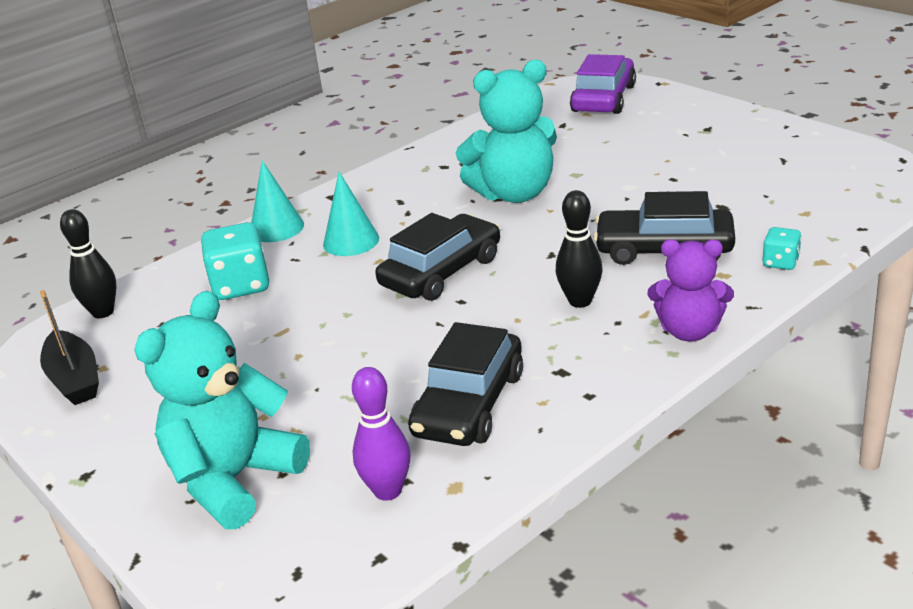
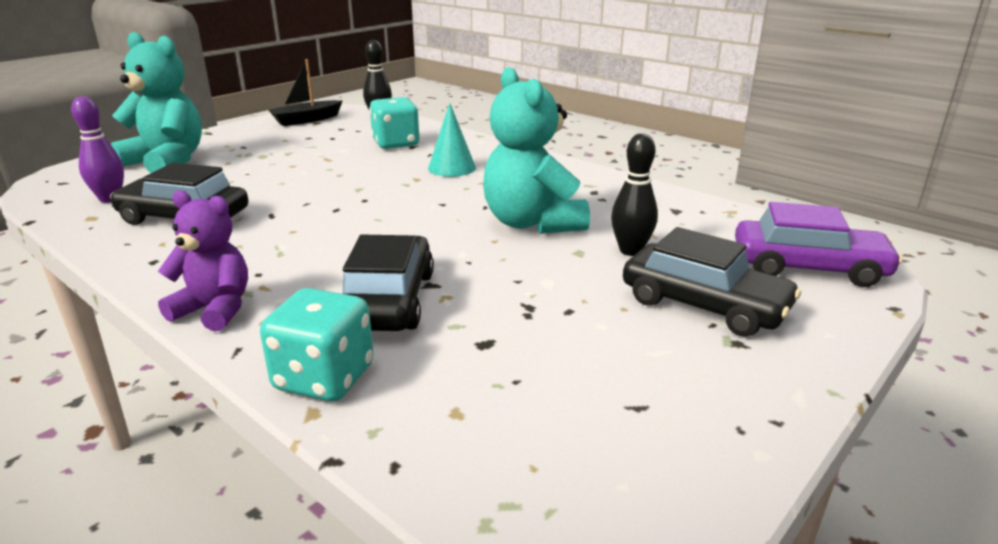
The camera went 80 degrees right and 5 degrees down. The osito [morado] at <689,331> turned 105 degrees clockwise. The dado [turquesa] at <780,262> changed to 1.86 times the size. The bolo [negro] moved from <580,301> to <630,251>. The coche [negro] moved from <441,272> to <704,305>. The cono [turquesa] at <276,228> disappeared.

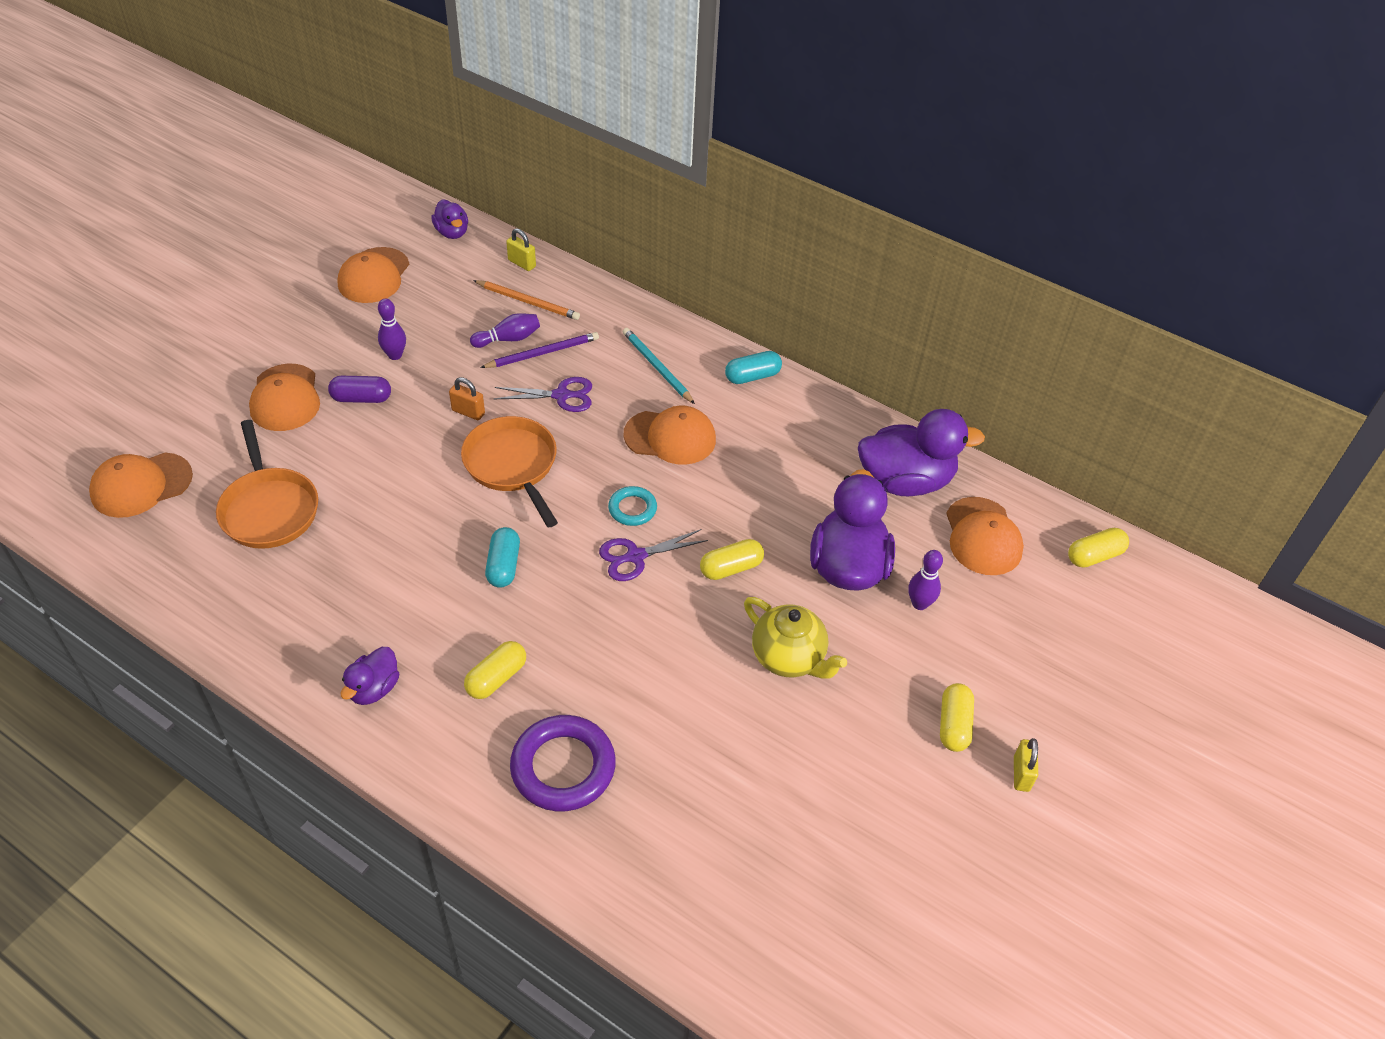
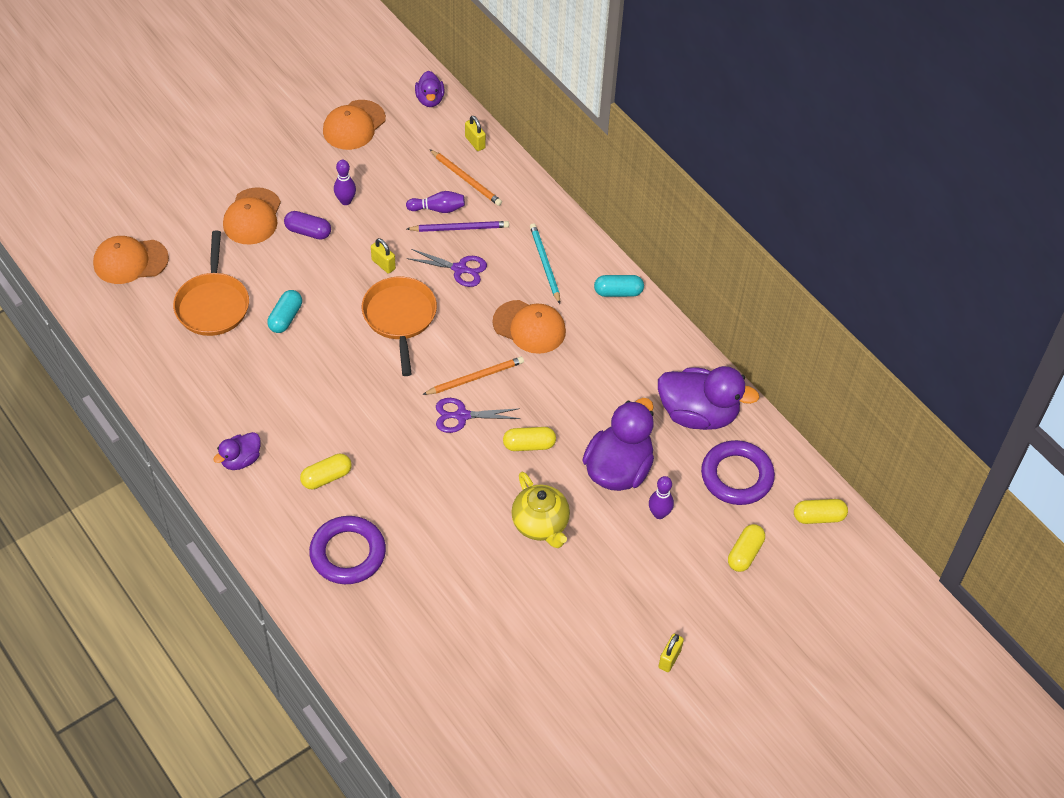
The camera went 20 degrees right and 5 degrees up. The cápsula [turquesa] moved from <503,566> to <285,318>. The candado [naranja] at <468,412> became the candado [amarillo] at <383,264>. The anillo [turquesa] at <632,509> was replaced by the lápiz [naranja] at <475,377>. The gorra [naranja] at <982,536> was replaced by the anillo [morado] at <737,476>. The cápsula [amarillo] moved from <953,725> to <745,553>.

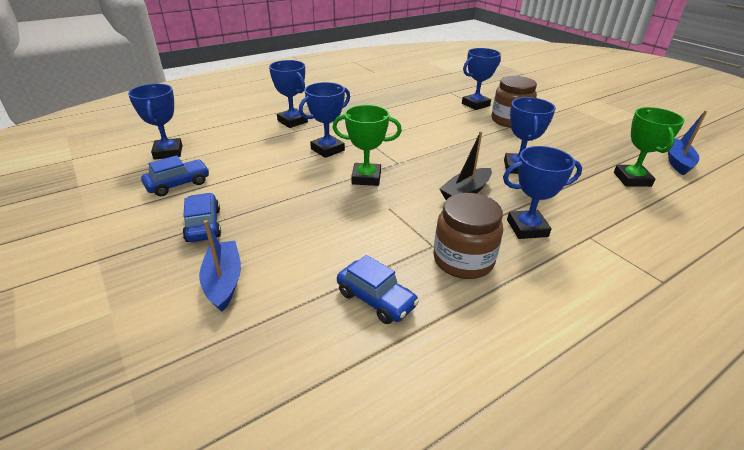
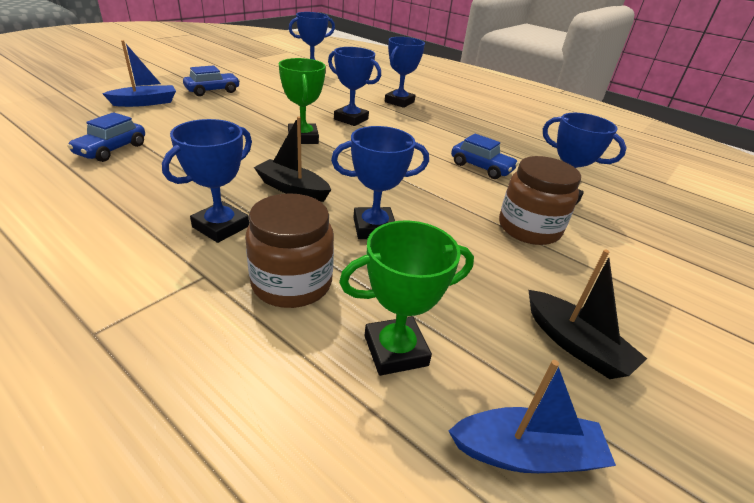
The camera went 70 degrees right and 0 degrees up. The trofeo [azul] at <527,228> turned 60 degrees clockwise. The tarro [marrón] moved from <463,260> to <292,283>. The coche [azul] moved from <178,184> to <481,167>. The barco [negro] at <575,344> appeared.

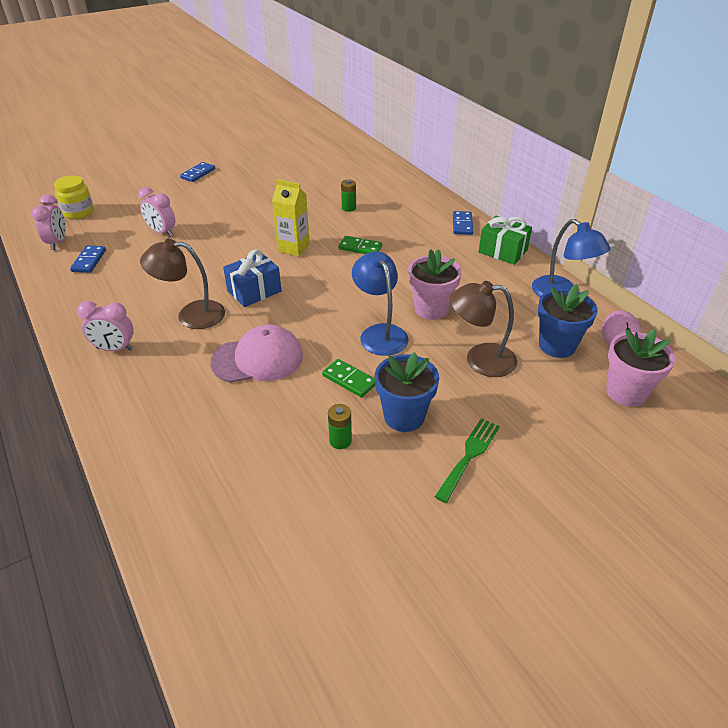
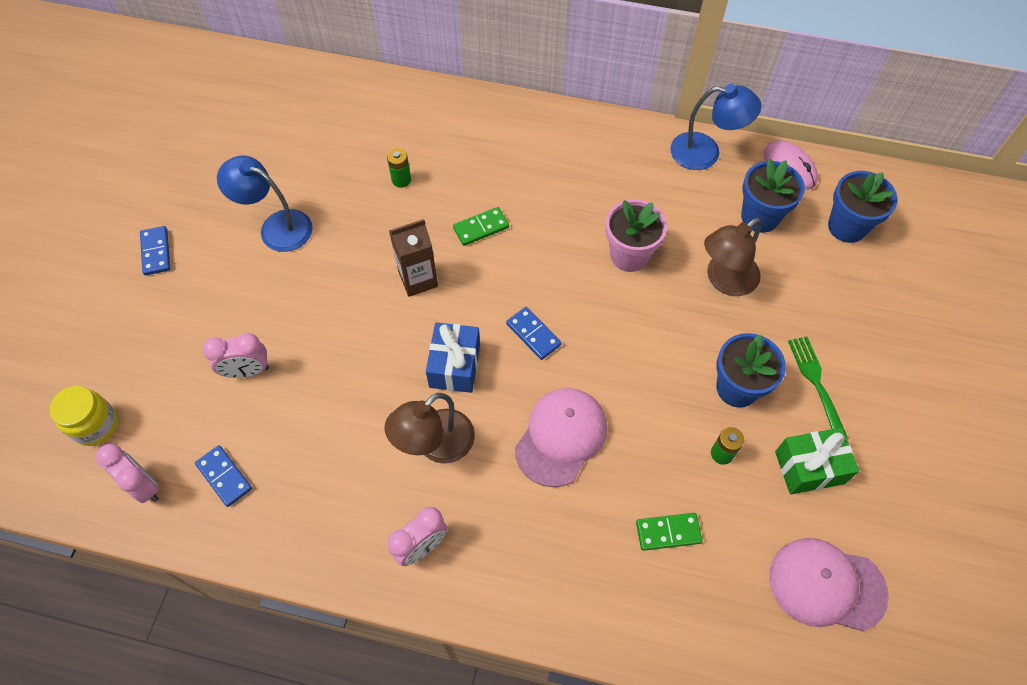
The camera went 45 degrees left and 20 degrees up. The lámpara [azul] moved from <380,333> to <276,227>. The cartón de leche [amarillo] at <293,248> became the cartón de leche [marrón] at <418,279>. The ficha de dominó [azul] moved from <462,224> to <533,334>. The ficha de dominó [verde] moved from <349,380> to <668,532>. The gorra [rosa] at <826,585> appeared. The regalo [verde] moved from <503,251> to <809,467>. The maceta [rosa] at <626,392> became the maceta [azul] at <847,227>.

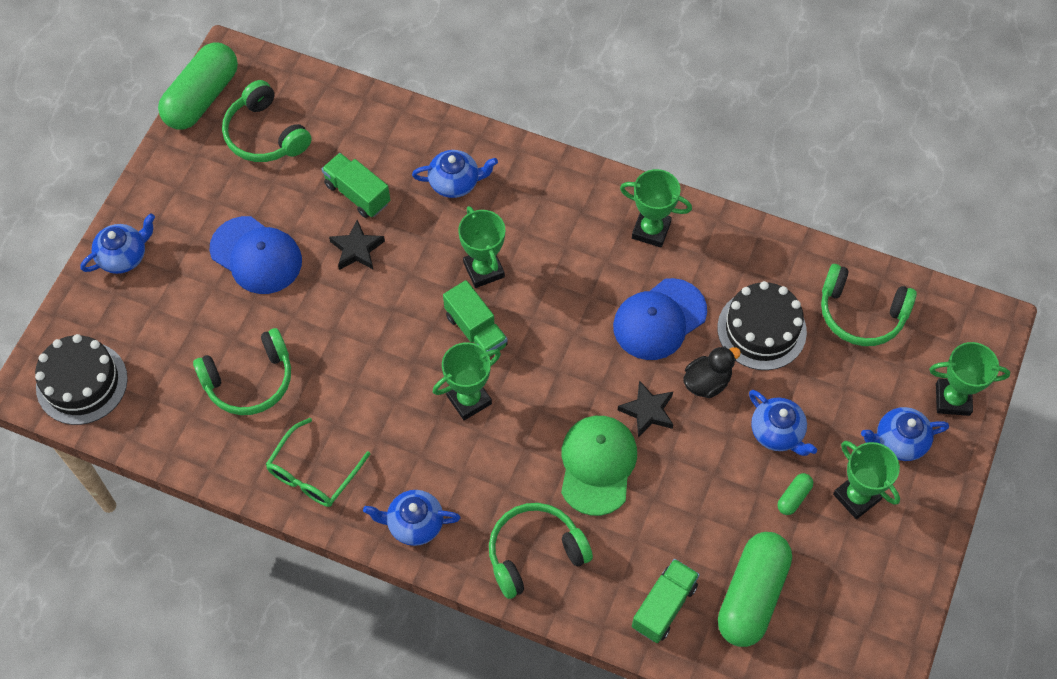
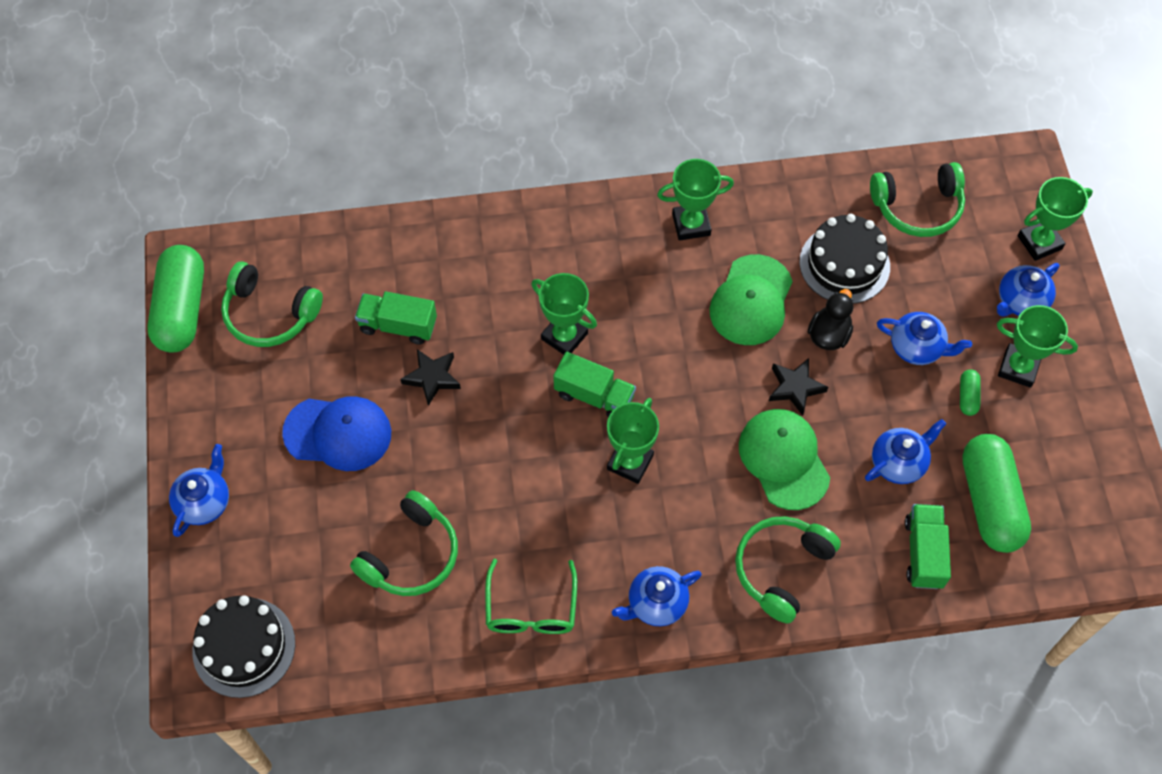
The camera went 30 degrees left and 0 degrees up. The gorra [azul] at <659,319> became the gorra [verde] at <751,301>. The tetera [azul] moved from <455,182> to <899,462>.

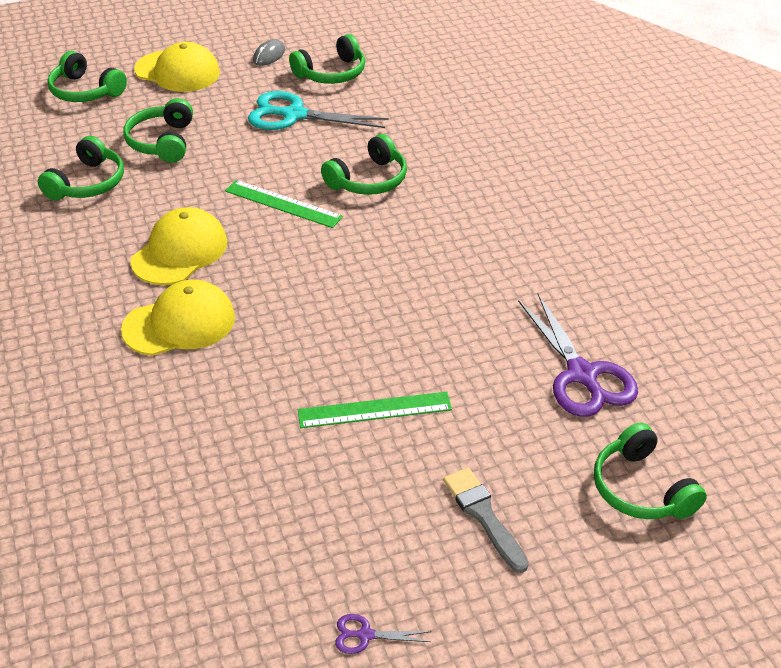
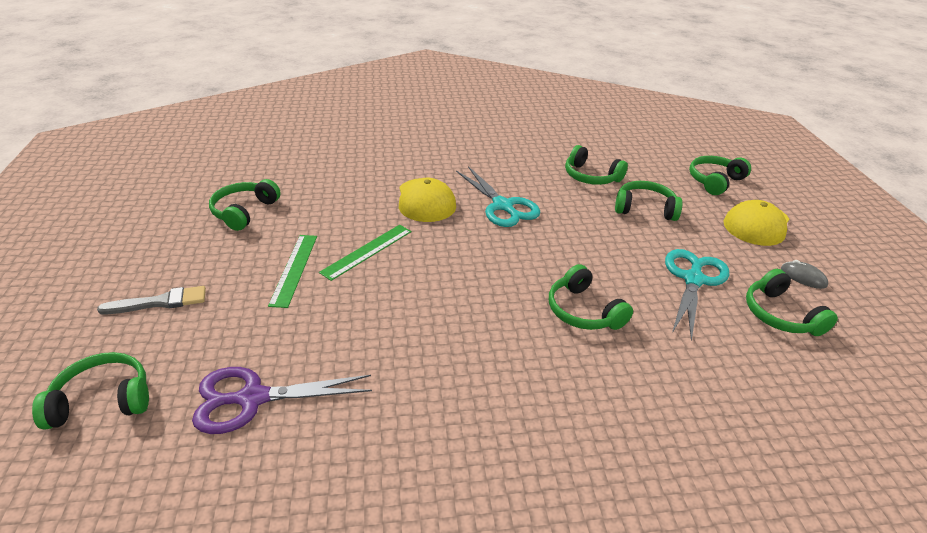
The camera went 100 degrees right and 5 degrees down. The auriculares [verde] at <244,211> appeared. The regla [verde] moved from <283,204> to <367,251>. The gorra [amarillo] at <180,252> was replaced by the tijeras [turquesa] at <502,206>. The tijeras [morado] at <365,635> disappeared.

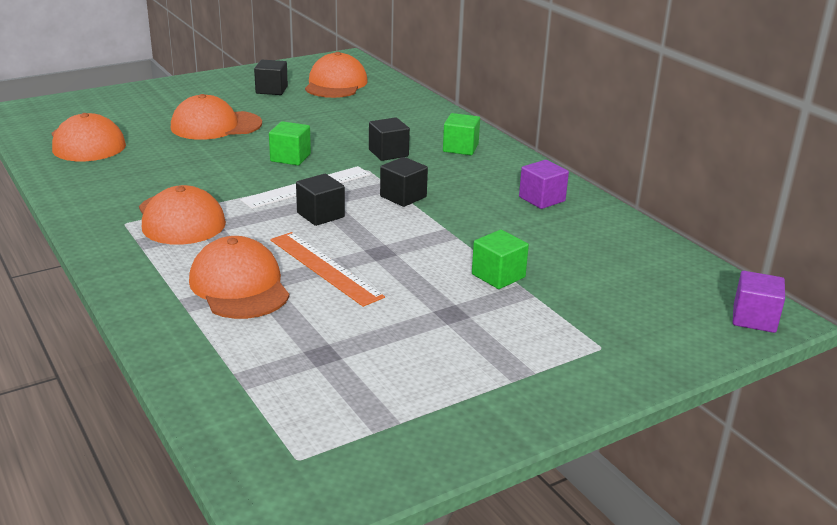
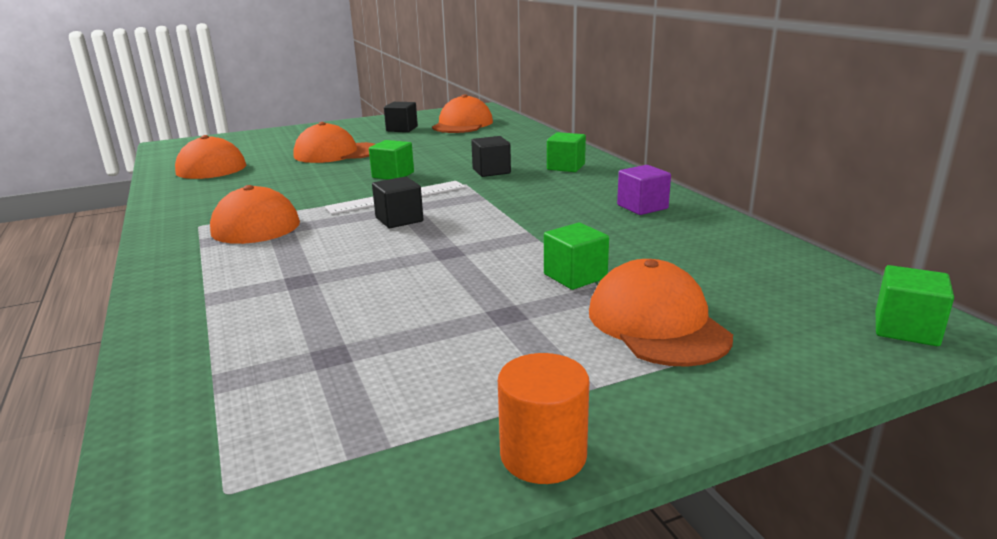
The camera went 10 degrees right and 5 degrees down. The cilindro [naranja] at <543,455> appeared. The gorra [naranja] moved from <239,286> to <657,323>. The cubo [morado] at <754,319> became the cubo [verde] at <906,329>. The regla [naranja] at <325,267> disappeared. The cubo [negro] at <403,197> disappeared.

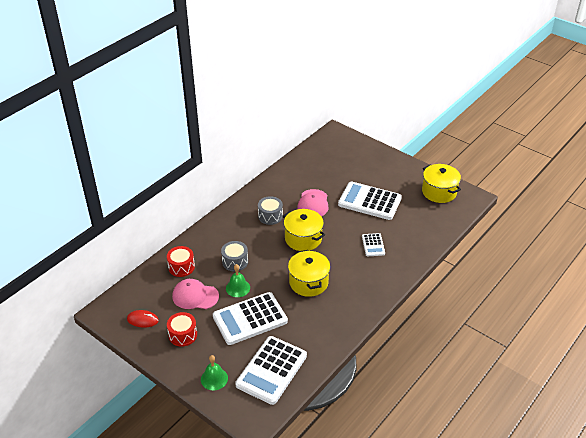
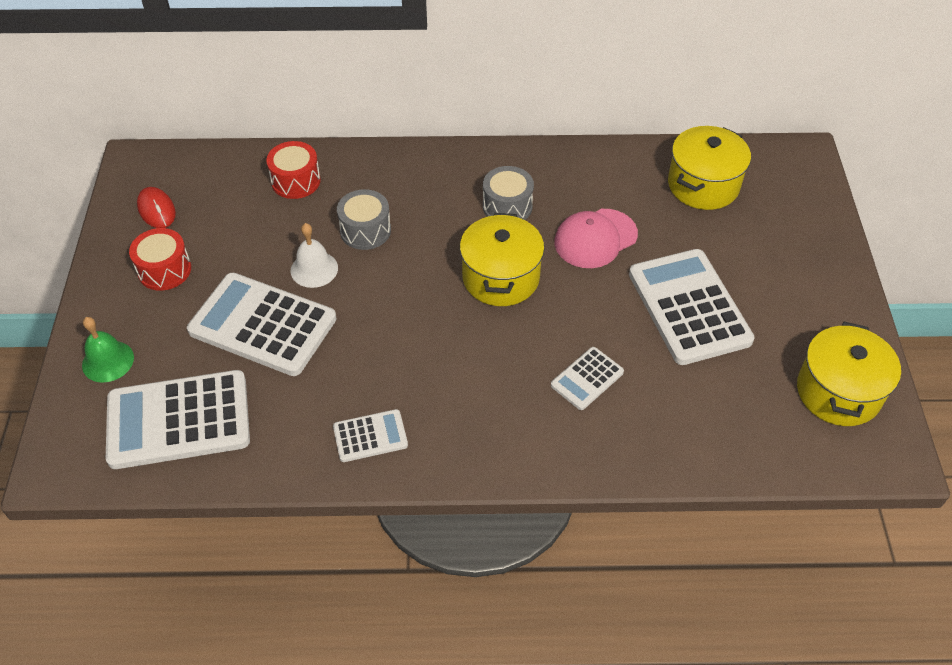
The camera went 50 degrees right and 10 degrees up. The campana [verde] at <238,288> became the campana [blanco] at <314,269>. The calculadora [blanco] at <370,436> appeared. The olla [amarillo] moved from <308,282> to <703,185>. The gorra [rosa] at <195,296> disappeared.

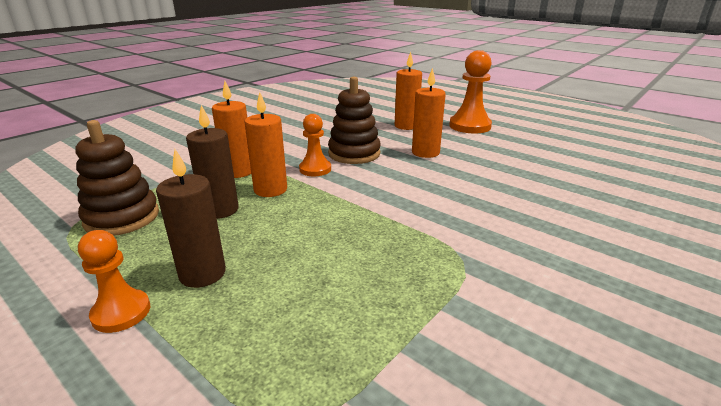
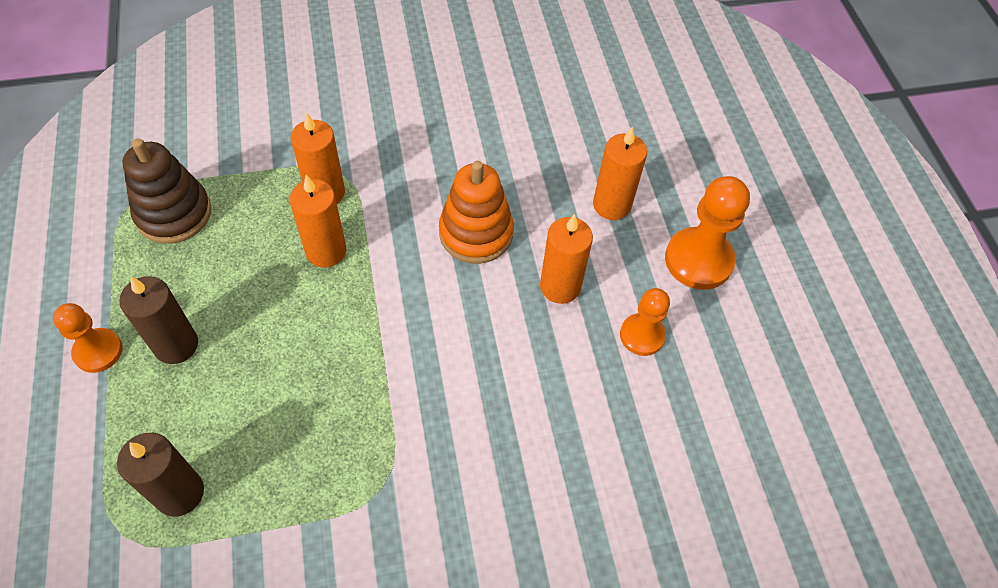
The camera went 35 degrees right and 30 degrees up. The vela [marrón] moved from <220,210> to <180,493>. The juguete apilable [marrón] at <354,154> became the juguete apilable [naranja] at <476,233>. The peón [naranja] moved from <315,169> to <642,335>.

